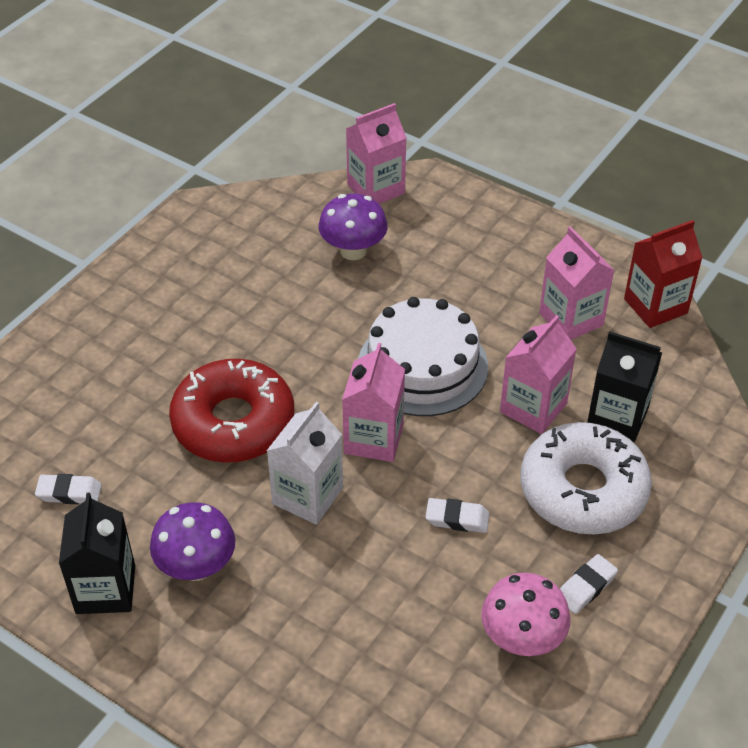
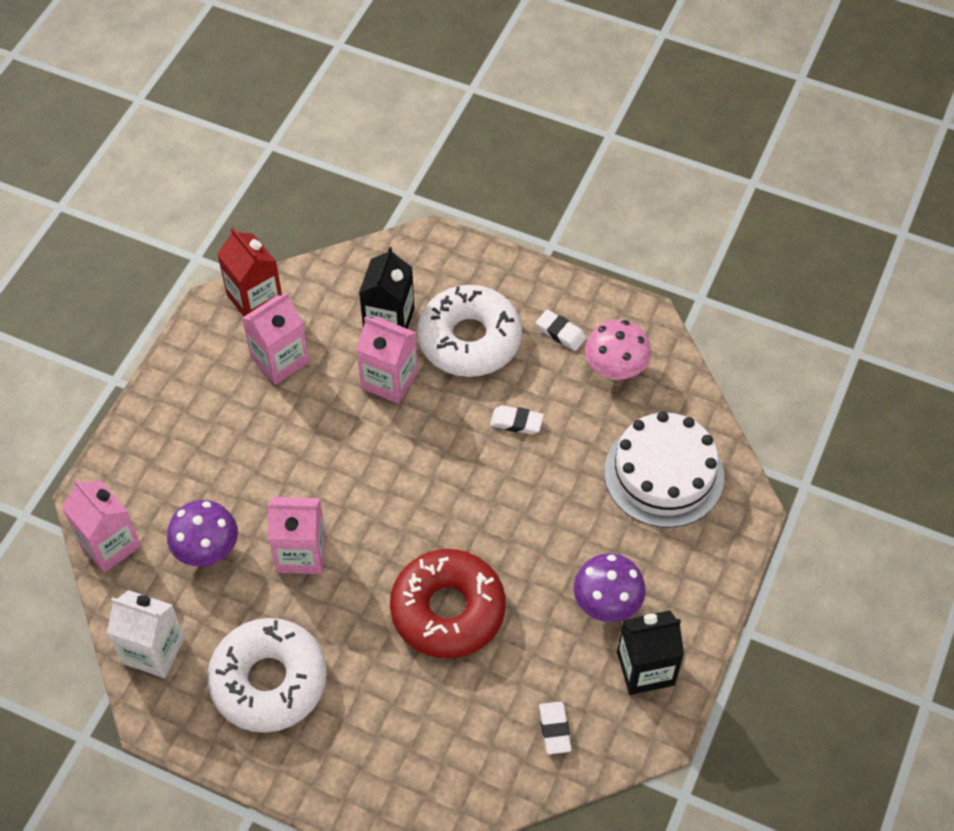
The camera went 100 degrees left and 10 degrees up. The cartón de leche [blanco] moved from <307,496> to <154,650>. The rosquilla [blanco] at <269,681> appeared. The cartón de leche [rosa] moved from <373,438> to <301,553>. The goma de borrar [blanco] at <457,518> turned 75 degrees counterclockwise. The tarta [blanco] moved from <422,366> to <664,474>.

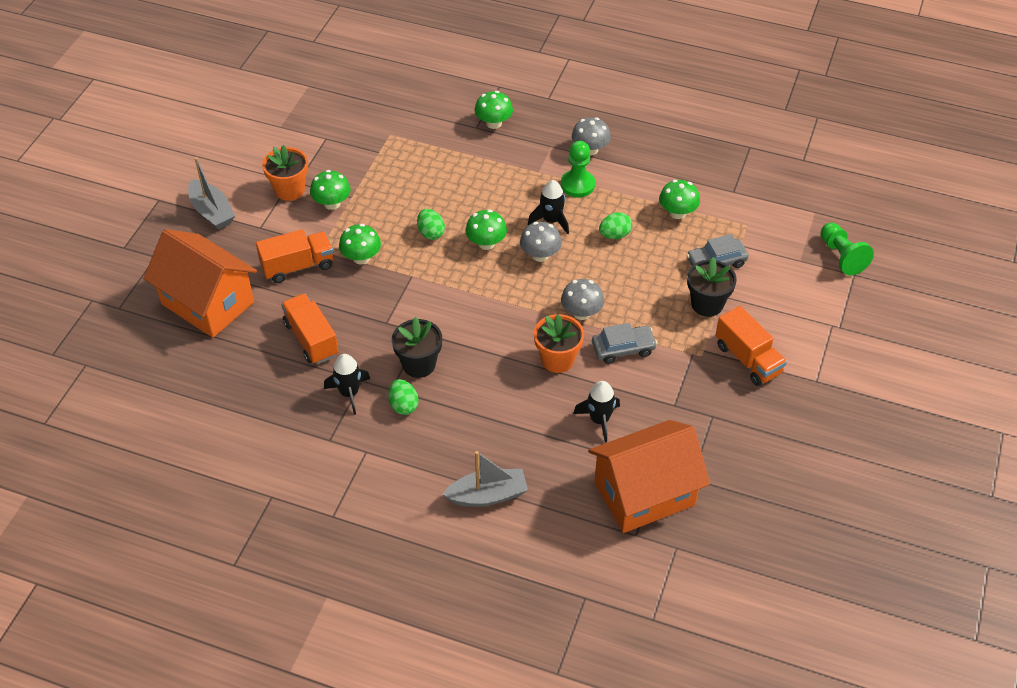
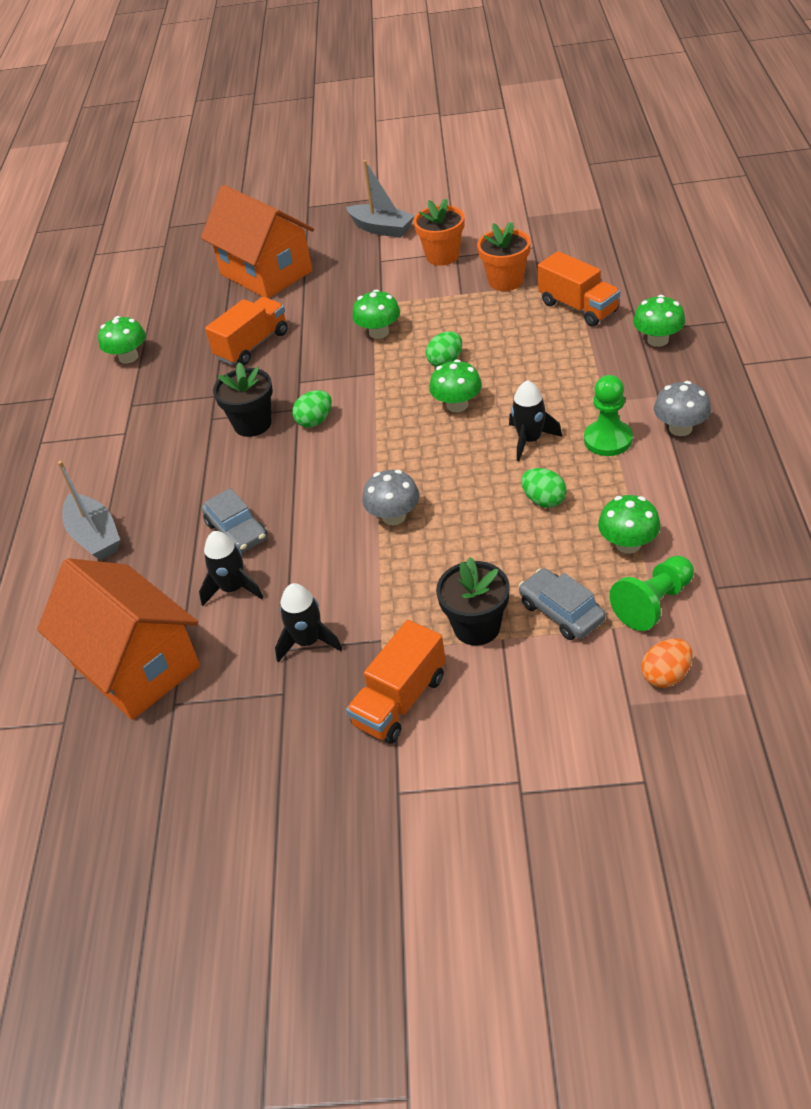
The camera went 75 degrees right and 5 degrees down. The seta [verde] moved from <332,203> to <128,357>. The casa [naranja] at <208,303> turned 60 degrees counterclockwise. The coche [gris] moved from <623,349> to <237,531>. The cohete [negro] moved from <349,393> to <308,641>. The huevo [verde] moved from <403,405> to <315,421>. The barco [gris] at <212,212> turned 90 degrees counterclockwise. The maceta [naranja] moved from <557,359> to <506,281>. The camión [naranja] moved from <297,266> to <578,307>. The peón [verde] moved from <841,256> to <653,603>. The huevo [naranja] at <666,675> appeared. The seta [gris] at <540,255> disappeared.

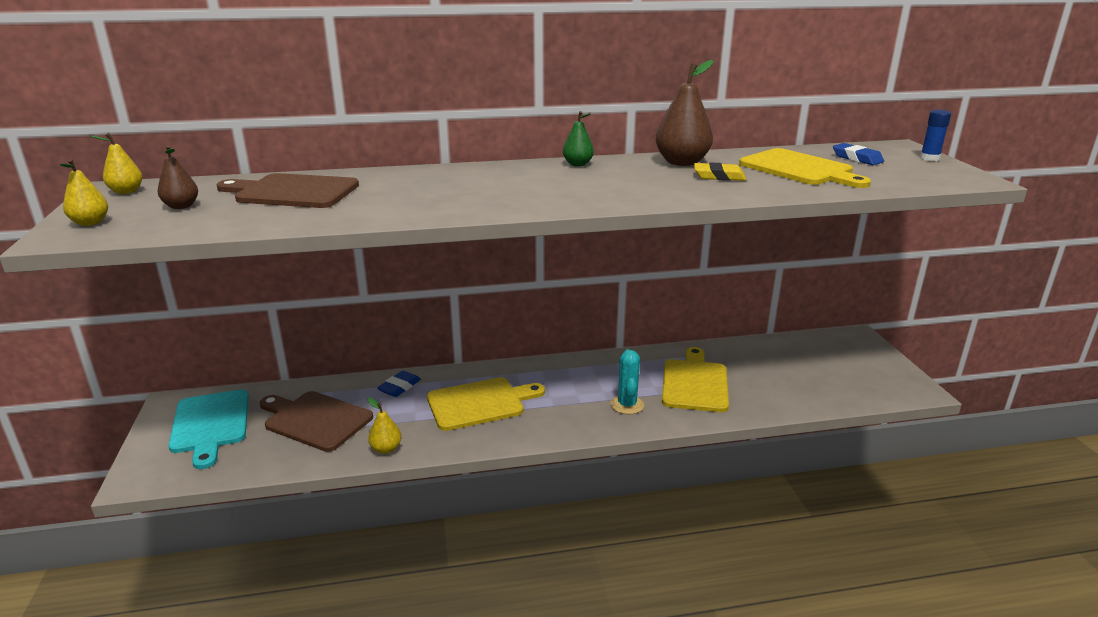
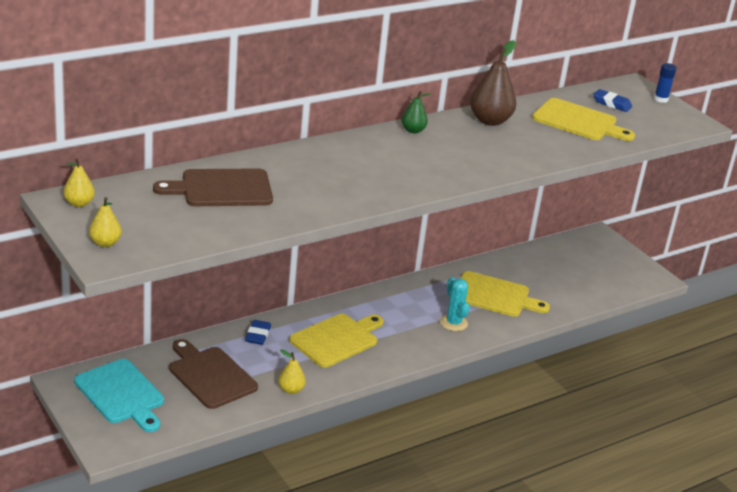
The camera went 25 degrees left and 5 degrees up. The tabla de cortar [marrón] at <315,420> turned 45 degrees clockwise. The tabla de cortar [amarillo] at <695,383> turned 120 degrees clockwise. The pera [marrón] at <181,206> disappeared. The goma de borrar [amarillo] at <719,176> disappeared.

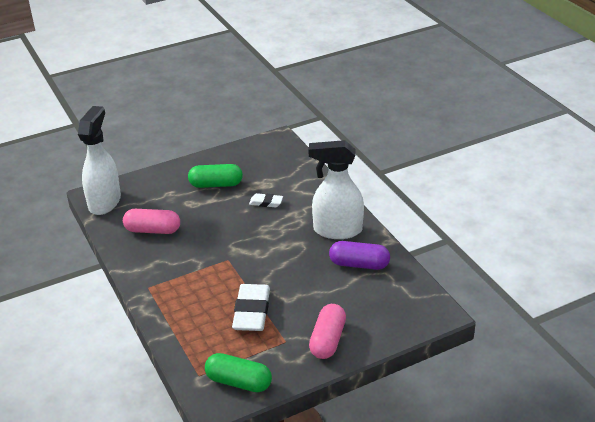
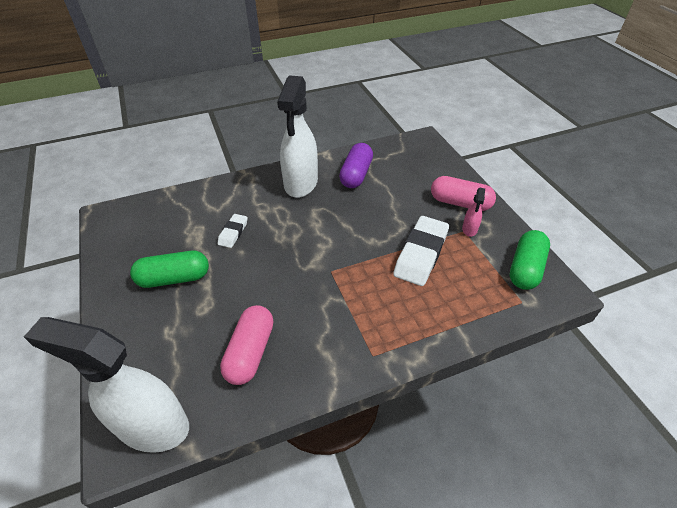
The camera went 85 degrees left and 10 degrees up. The cápsula [verde] at <216,184> turned 75 degrees clockwise. The goma de borrar [blanco] at <251,311> turned 75 degrees counterclockwise. The pulverizador [rosa] at <469,229> appeared.

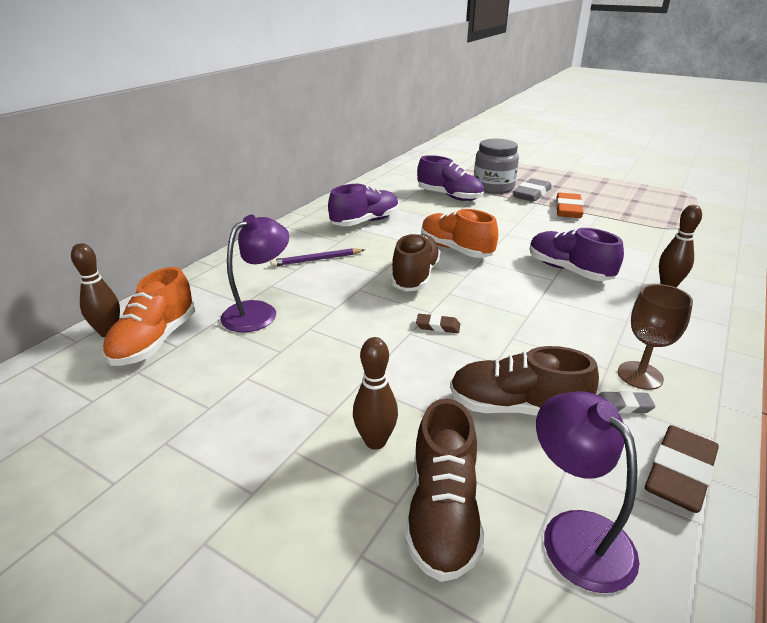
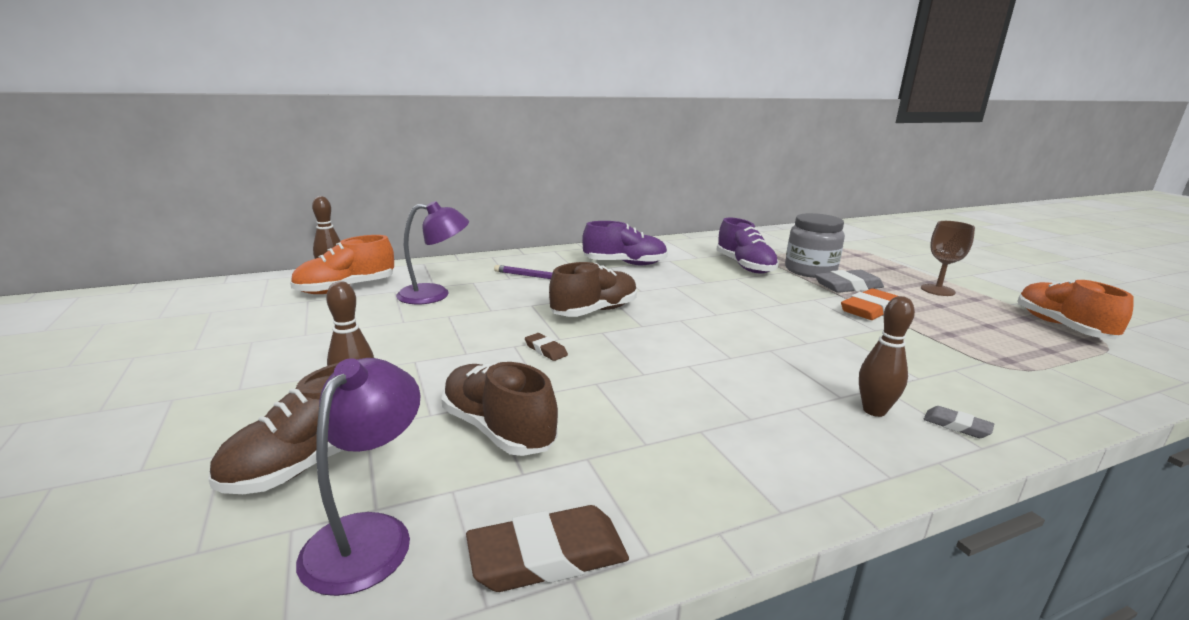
The camera went 35 degrees right and 10 degrees down. The copa [marrón] moved from <640,375> to <937,290>. The goma de borrar [gris] moved from <623,405> to <956,426>. The zapato [naranja] moved from <456,249> to <1061,327>. The zapato [morado] at <568,270> disappeared.

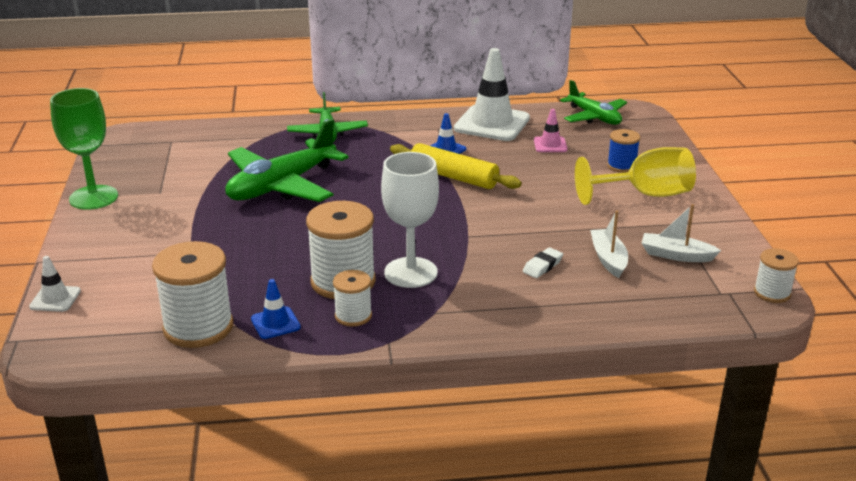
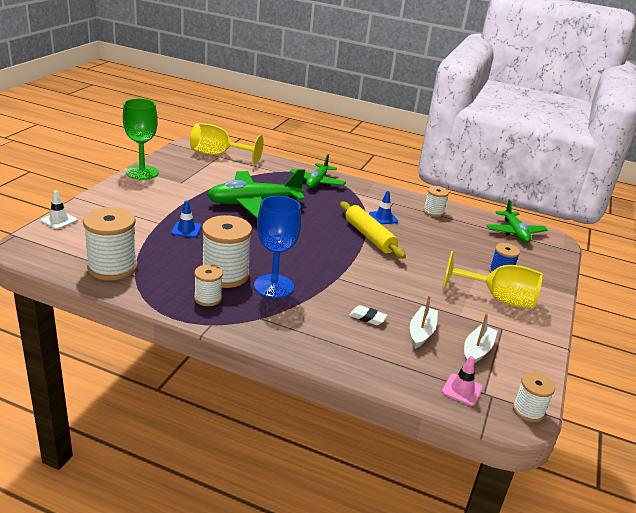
The camera went 25 degrees right and 0 degrees up. The cono de tráfico [azul] moved from <275,323> to <186,230>. The copa [amarillo] at <218,155> appeared. The copa [blanco] at <410,272> became the copa [azul] at <274,286>. The goma de borrar [blanco] at <542,266> turned 45 degrees clockwise. The cono de tráfico [blanco] at <492,124> was replaced by the carrete [blanco] at <433,212>. The cono de tráfico [rosa] moved from <550,145> to <462,390>. The barco [blanco] at <676,255> turned 75 degrees clockwise.

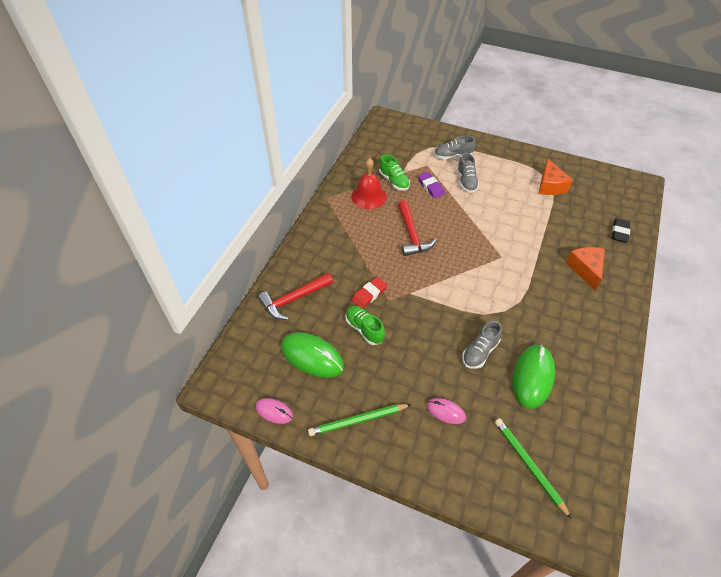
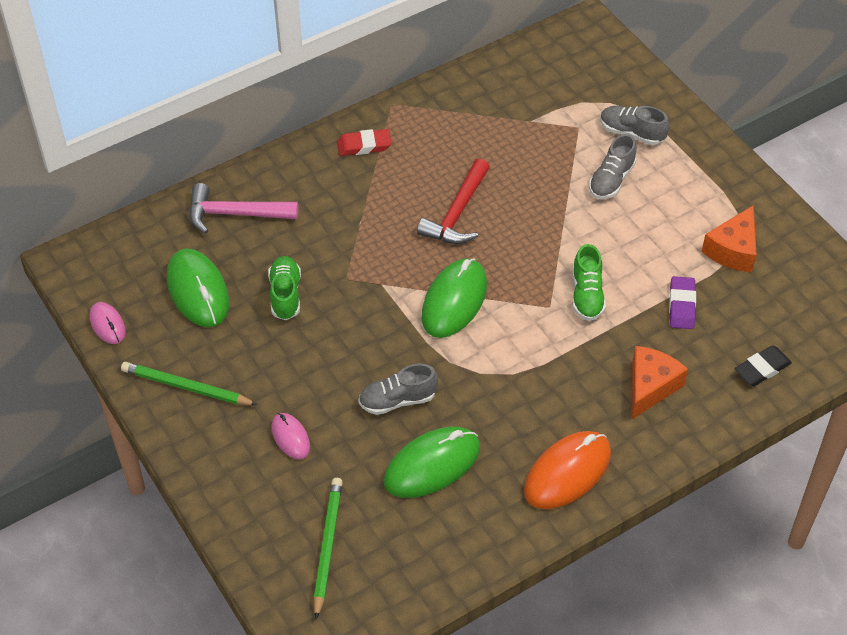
The camera went 35 degrees right and 0 degrees up. The martillo [rojo] at <293,299> became the martillo [rosa] at <235,214>. The goma de borrar [rojo] moved from <369,294> to <364,146>. The ratón [verde] at <454,301> appeared. The ratón [naranja] at <567,472> appeared. The zapato [verde] moved from <394,181> to <587,295>. The goma de borrar [morado] moved from <430,187> to <682,305>. The campana [rojo] at <368,196> disappeared.

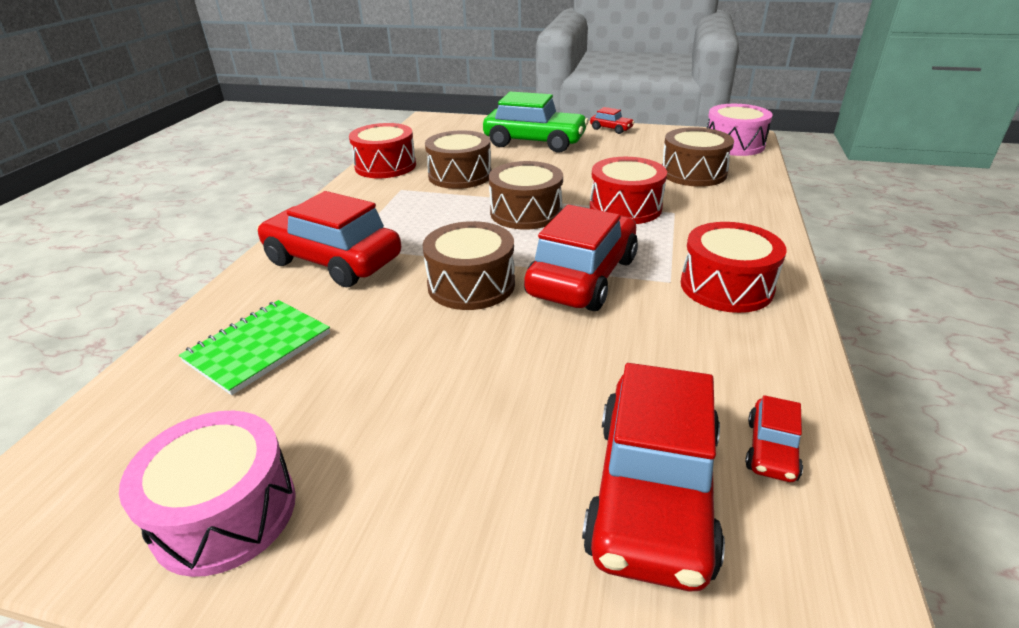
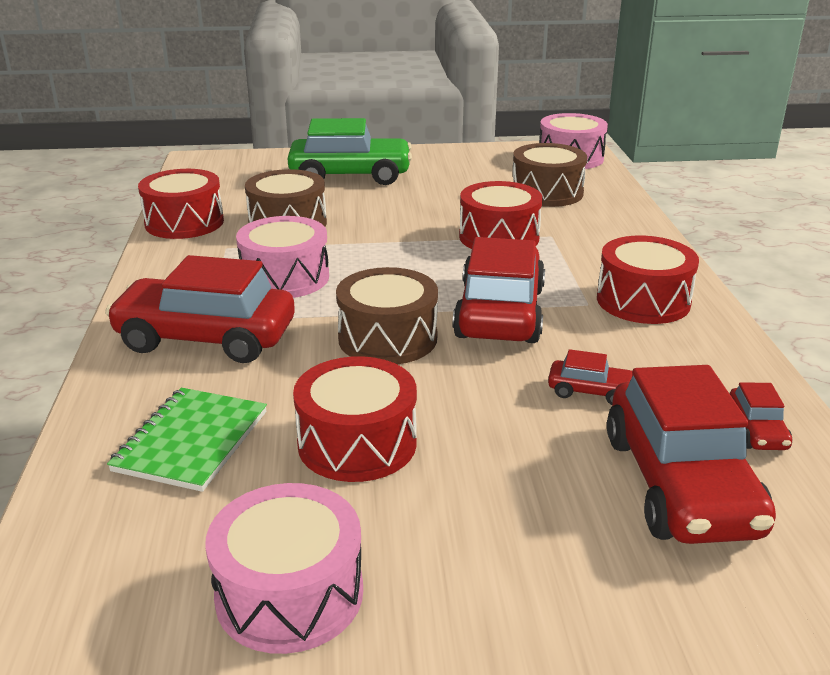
The camera went 20 degrees left and 5 degrees down. The tambor [rosa] at <285,278> appeared. The tambor [rojo] at <357,443> appeared. The coche [rojo] moved from <611,129> to <590,391>. The tambor [marrón] at <526,212> disappeared.

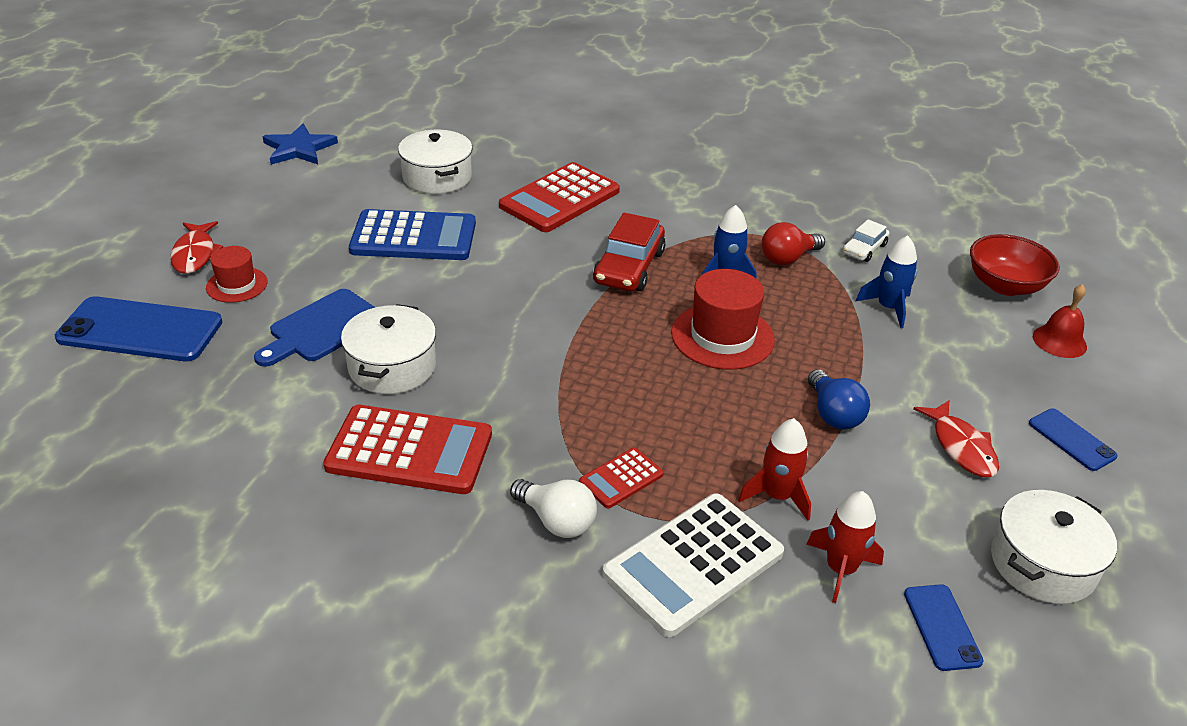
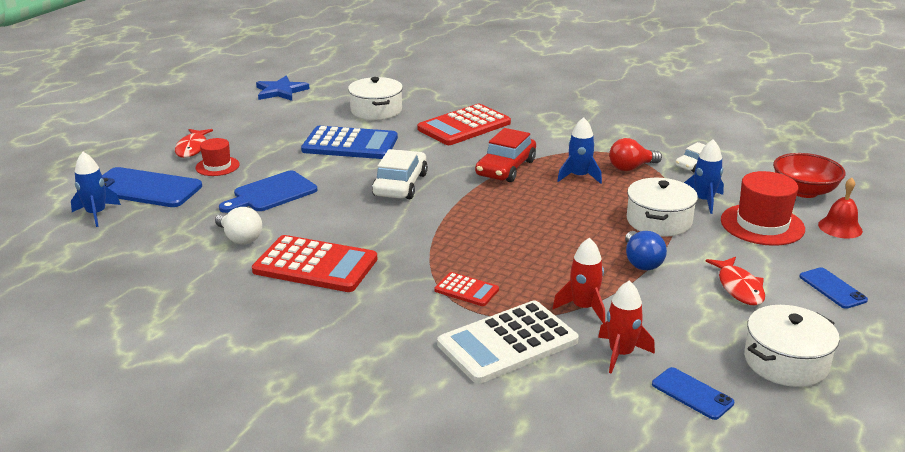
The camera went 10 degrees right and 10 degrees down. The cohete [azul] at <96,214> appeared. The bombilla [blanco] moved from <556,521> to <240,238>. The coche [blanco] at <400,185> appeared. The calculadora [rojo] at <621,478> turned 120 degrees counterclockwise. The olla [blanco] moved from <392,366> to <658,221>. The móvil [azul] at <941,627> turned 45 degrees counterclockwise. The sombrero [rojo] moved from <722,336> to <762,224>.

